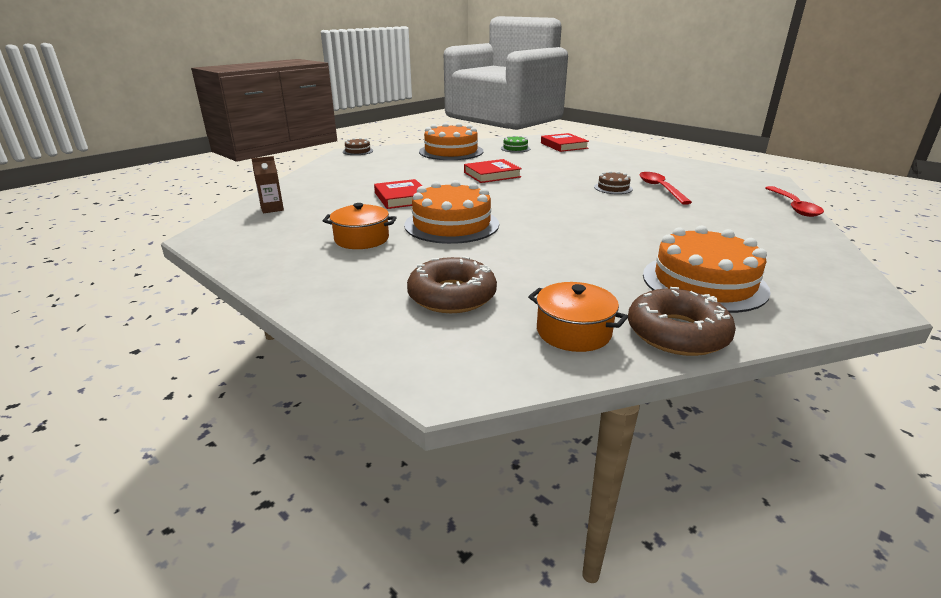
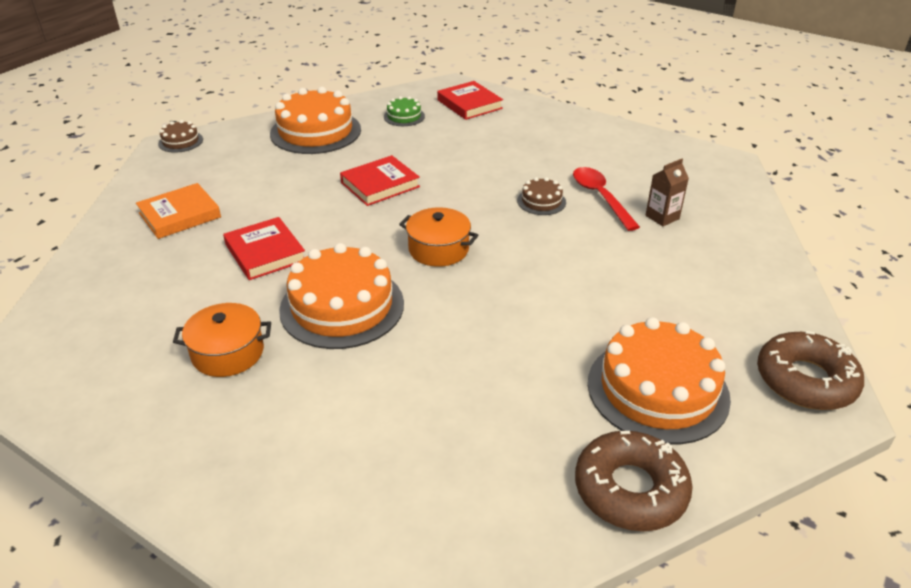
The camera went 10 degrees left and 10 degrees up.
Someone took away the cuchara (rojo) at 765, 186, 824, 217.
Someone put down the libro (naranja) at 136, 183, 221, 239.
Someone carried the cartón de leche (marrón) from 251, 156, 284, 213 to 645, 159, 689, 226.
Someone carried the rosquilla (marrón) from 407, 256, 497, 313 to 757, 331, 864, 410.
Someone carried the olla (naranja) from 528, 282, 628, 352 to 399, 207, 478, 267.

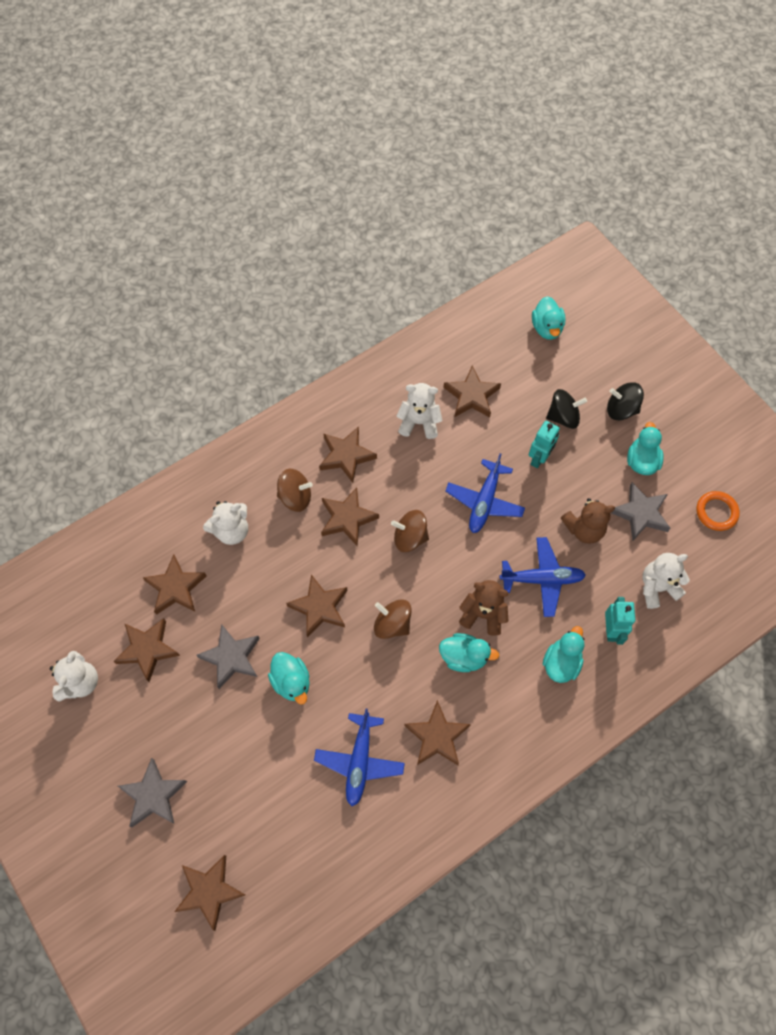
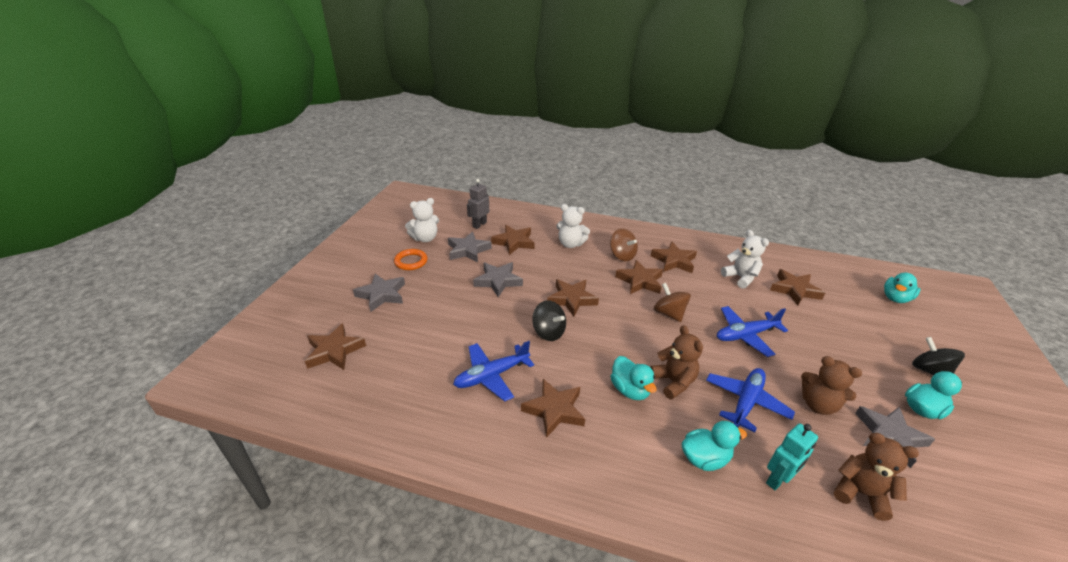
The camera went 50 degrees right and 30 degrees down.
Someone took away the pato (turquesa) at 268, 652, 310, 705.
Someone took away the peonza (marrón) at 374, 600, 412, 639.
Someone took away the robot (turquesa) at 529, 421, 560, 468.
Someone put down the robot (gris) at 467, 179, 489, 229.
Someone carried the peonza (negro) from 546, 389, 587, 429 to 532, 300, 566, 341.
Someone carried the anillo (naranja) from 696, 491, 740, 531 to 394, 249, 428, 270.
Someone repainted the estrella (marrón) at 113, 618, 180, 682, which became the estrella (gris) at 448, 231, 492, 263.
Someone repainted the osito (blanco) at 642, 553, 690, 609, which became the osito (marrón) at 834, 433, 919, 521.
Someone rotated the avión (azul) at 500, 537, 586, 617 by 105 degrees counterclockwise.

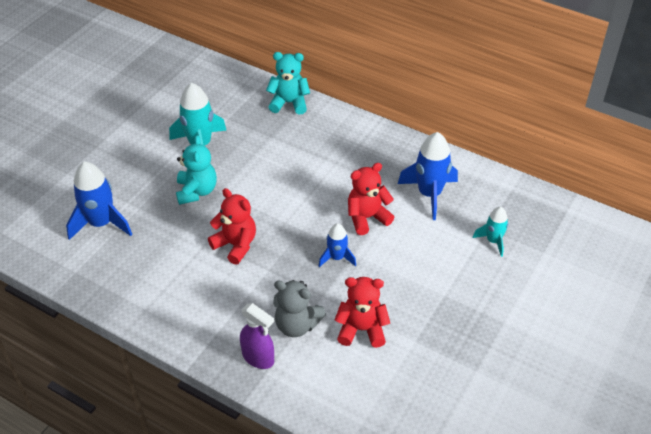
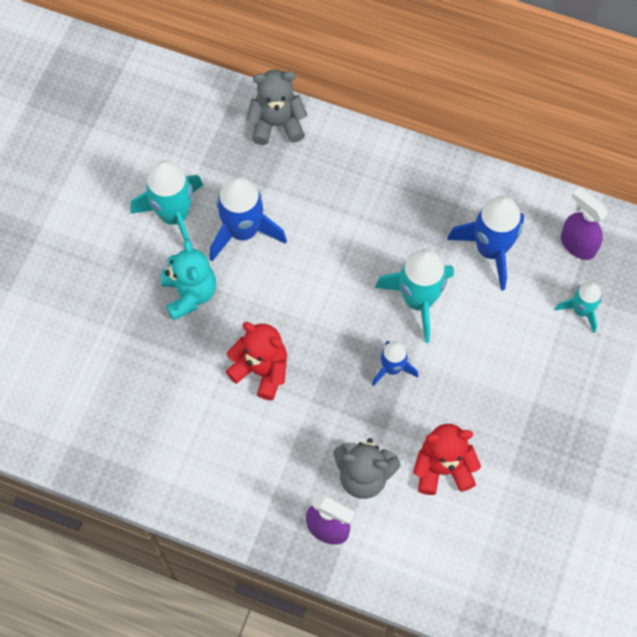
The camera went 10 degrees left and 20 degrees up.
Someone put down the pulverizador (morado) at 561, 187, 608, 260.
Someone carried the cohete (azul) from 66, 162, 132, 240 to 210, 176, 287, 261.
Someone swapped the osito (rojo) at 348, 163, 395, 235 for the cohete (turquesa) at 375, 249, 454, 343.
Someone repainted the osito (turquesa) at 266, 52, 310, 115, which became the osito (gris) at 246, 70, 307, 145.

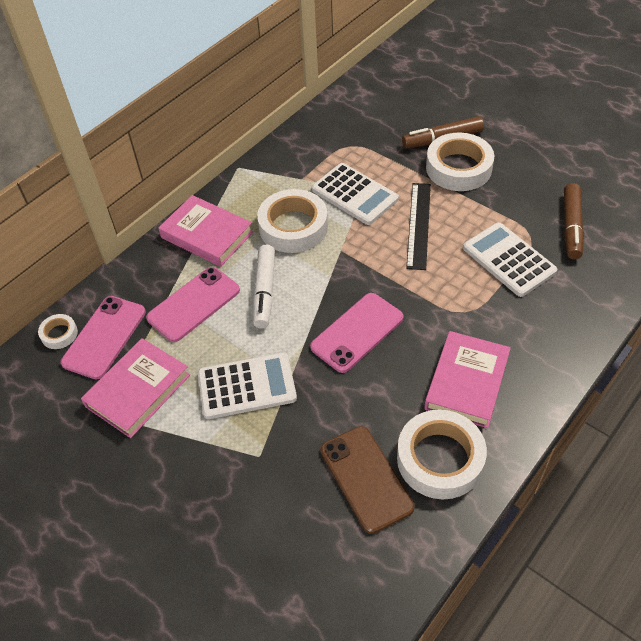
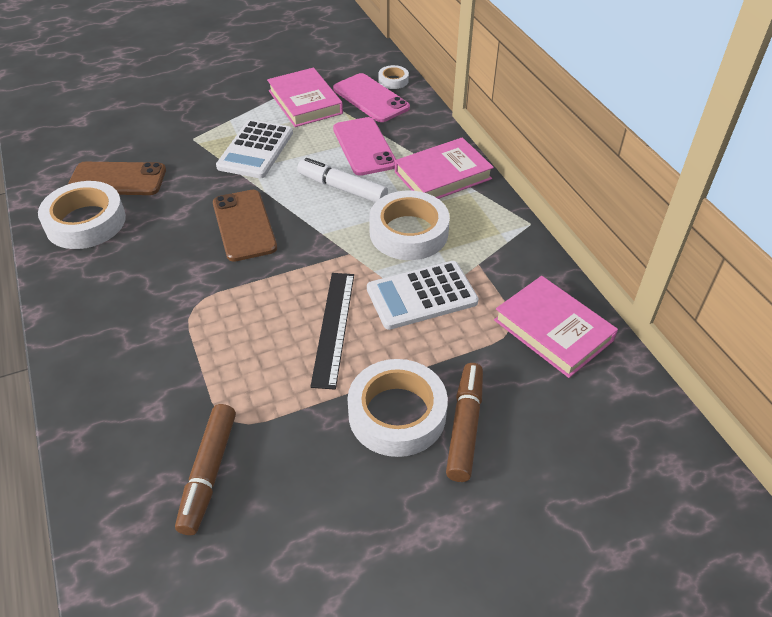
The camera went 115 degrees right and 5 degrees down.
Someone took away the calculadora (blanco) at 463, 222, 557, 297.
Someone carried the libro (rosa) from 424, 331, 511, 428 to 494, 276, 618, 378.
Someone repainted the móvil (rosa) at 310, 293, 404, 373, which became the móvil (marrón) at 213, 190, 277, 262.
Someone rotated the regla (negro) at 406, 183, 431, 270 by 60 degrees clockwise.
Someone rotated the rotulador (marrón) at 564, 183, 584, 259 by 120 degrees counterclockwise.

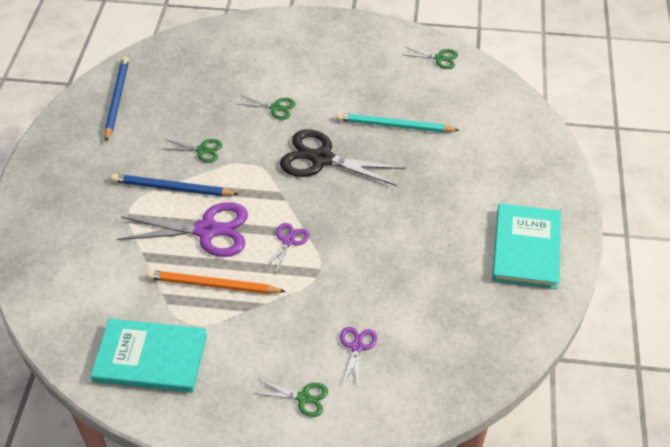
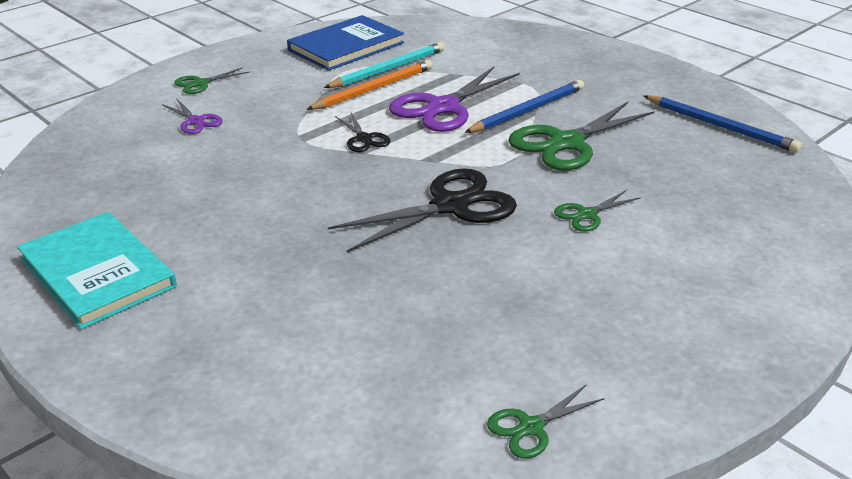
The camera went 130 degrees right and 15 degrees down.
Someone carried the lápiz (turquesa) from 336, 113, 459, 132 to 324, 42, 445, 88.
Someone repainted the libro (turquesa) at 91, 318, 207, 393, which became the libro (azul) at 287, 15, 404, 71.
Someone repainted the tijeras (morado) at 263, 223, 310, 273, which became the tijeras (negro) at 335, 113, 391, 152.
Someone scaled the tijeras (verde) at 163, 139, 222, 163 by 2.01.

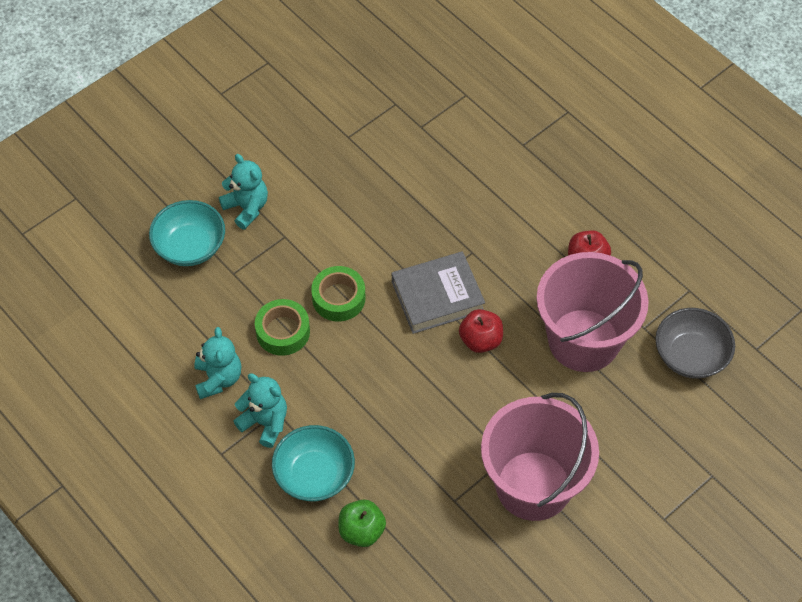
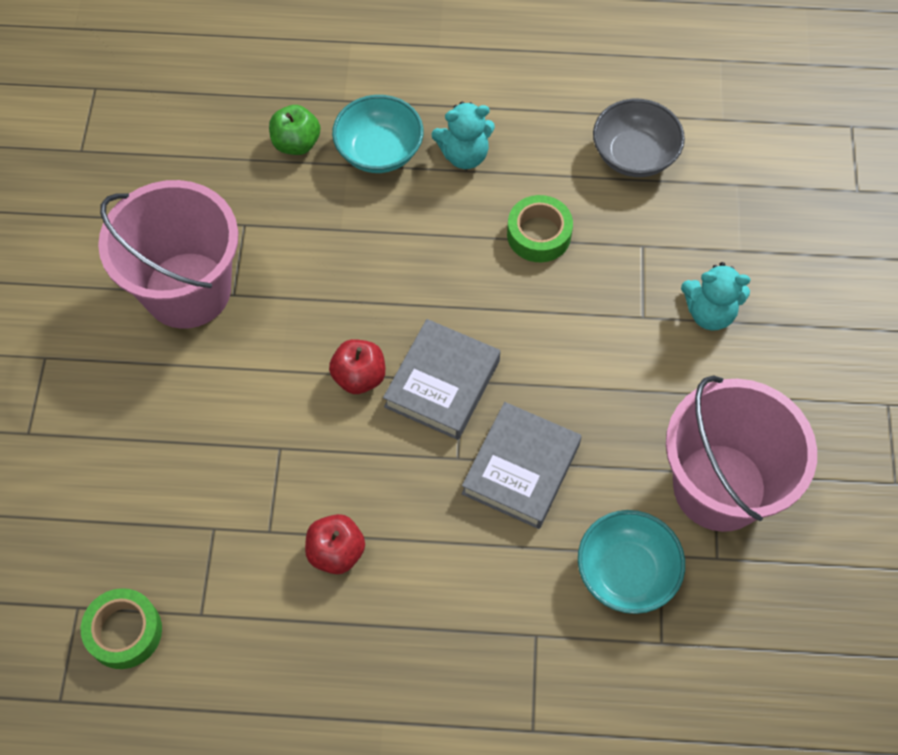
The camera went 135 degrees right and 5 degrees up.
Someone took away the osito (turquesa) at 194, 327, 241, 399.
Someone put down the libro (gris) at 462, 402, 582, 529.
Someone carried the cuenco (turquesa) from 149, 200, 225, 266 to 578, 510, 685, 614.
Someone carried the cinta adhesiva (verde) from 311, 266, 366, 322 to 81, 588, 162, 669.
Someone carried the balde (rosa) from 536, 252, 648, 372 to 666, 375, 817, 532.
Someone carried the cuenco (gris) from 655, 308, 735, 379 to 593, 99, 685, 177.

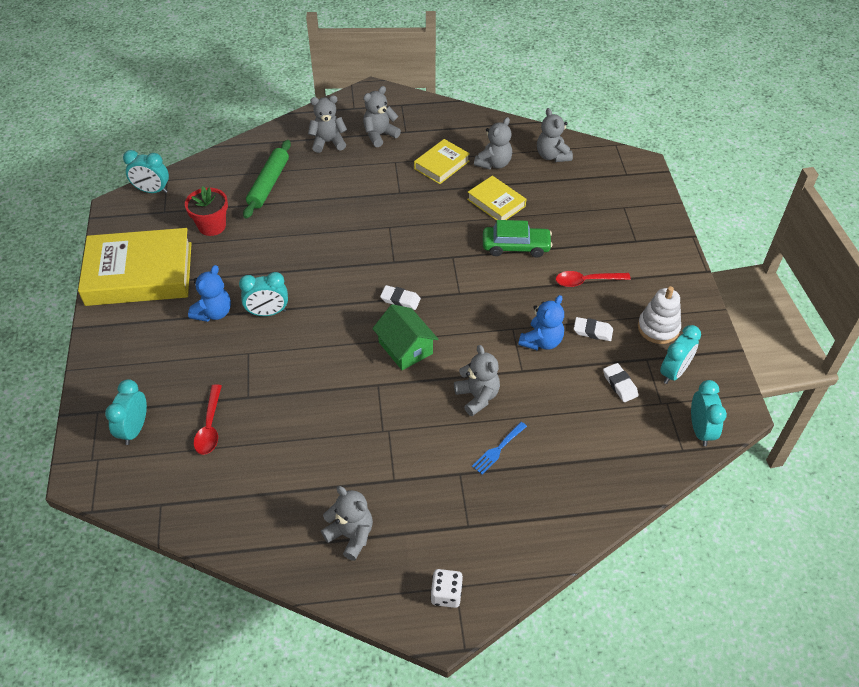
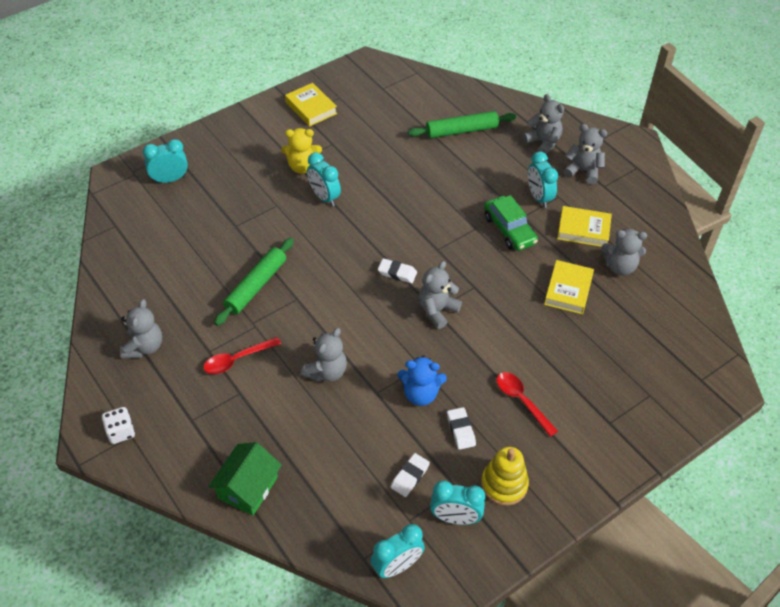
The camera went 60 degrees right and 0 degrees up.
Someone took away the maceta (rojo) at 185, 187, 228, 236.
Someone took away the tenedor (azul) at 472, 422, 527, 475.
Someone put down the rodillo (verde) at 214, 238, 294, 326.
Someone carried the despertador (turquesa) from 123, 150, 169, 193 to 528, 151, 558, 208.
Someone carried the cuchara (rojo) from 194, 384, 222, 455 to 203, 337, 281, 374.
Someone carried the casa (verde) from 372, 304, 438, 370 to 208, 442, 282, 516.
Someone carried the coche (verde) from 483, 220, 552, 258 to 484, 195, 538, 251.
Someone carried the osito (gris) from 537, 108, 573, 162 to 419, 261, 462, 329.
Someone repainted the osito (azul) at 188, 265, 231, 322, which became the osito (amarillo) at 281, 128, 322, 174.
Someone repainted the juguete apilable (blanco) at 638, 286, 681, 344, which became the juguete apilable (amarillo) at 481, 447, 529, 506.
Someone rotated the goma de borrar (blanco) at 380, 285, 421, 310 by 60 degrees counterclockwise.
Someone scaled the libro (amarillo) at 78, 228, 192, 306 by 0.51.

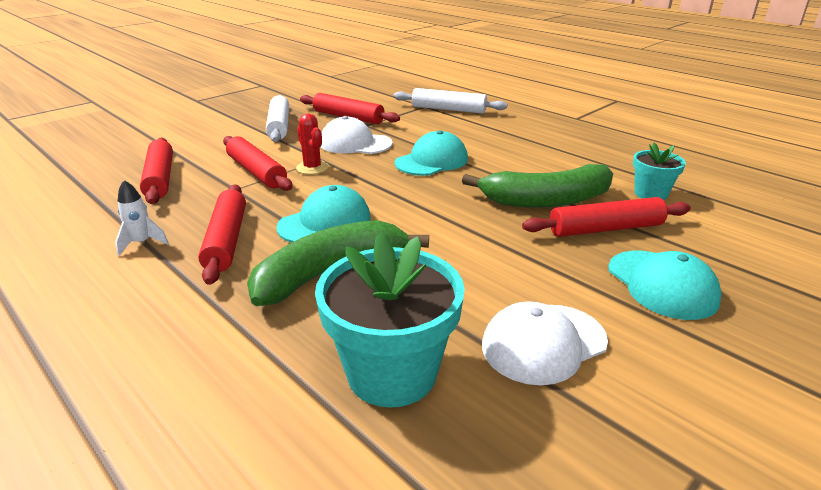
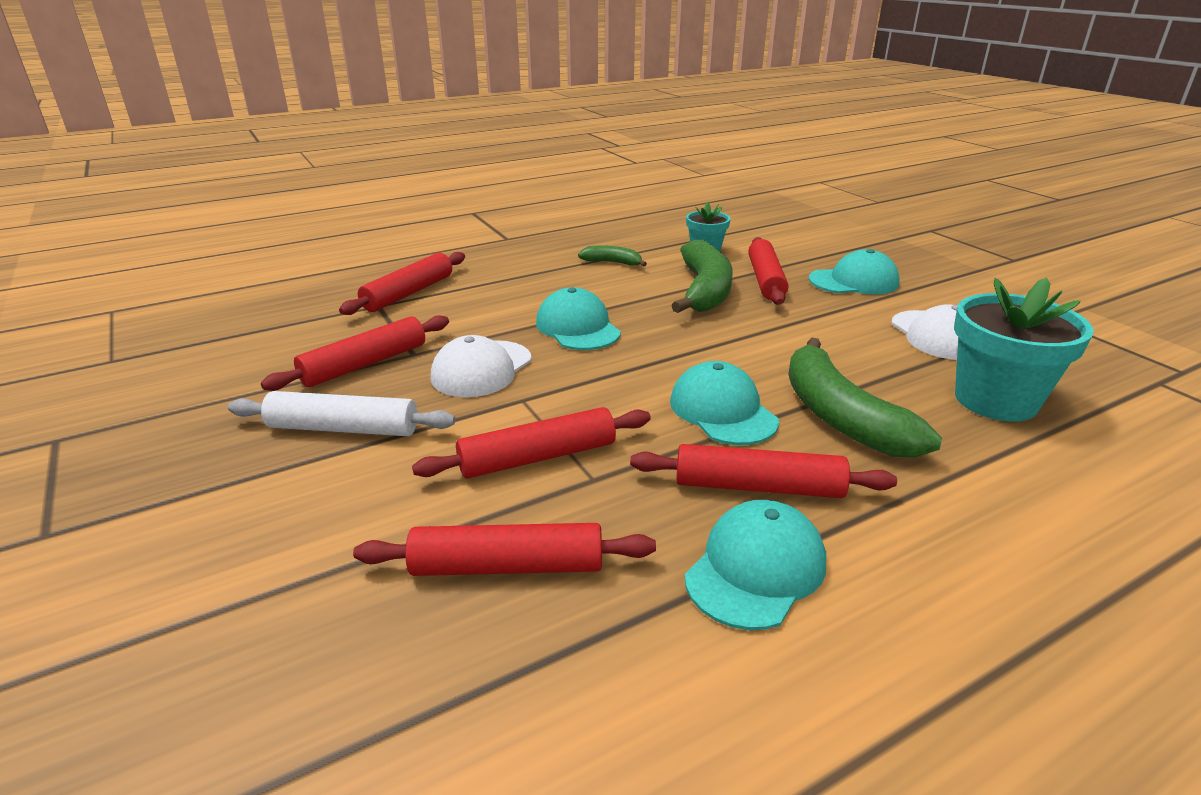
The camera went 75 degrees left and 0 degrees up.
Someone took away the cactus (rojo) at 296, 114, 329, 174.
Someone put down the plátano (verde) at 578, 245, 647, 266.
Someone swapped the cohete (blanco) at 115, 180, 169, 256 for the gorra (turquesa) at 685, 500, 826, 630.
Someone repainted the rodillo (blanco) at 393, 88, 507, 114, which became the rodillo (rojo) at 339, 252, 465, 315.

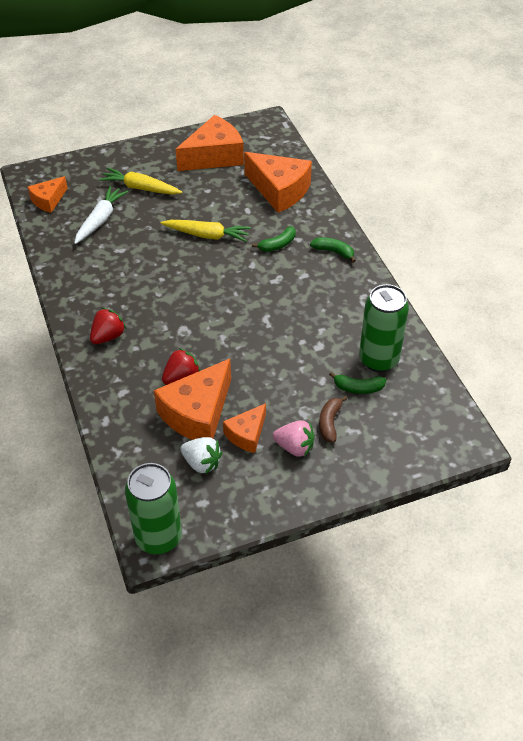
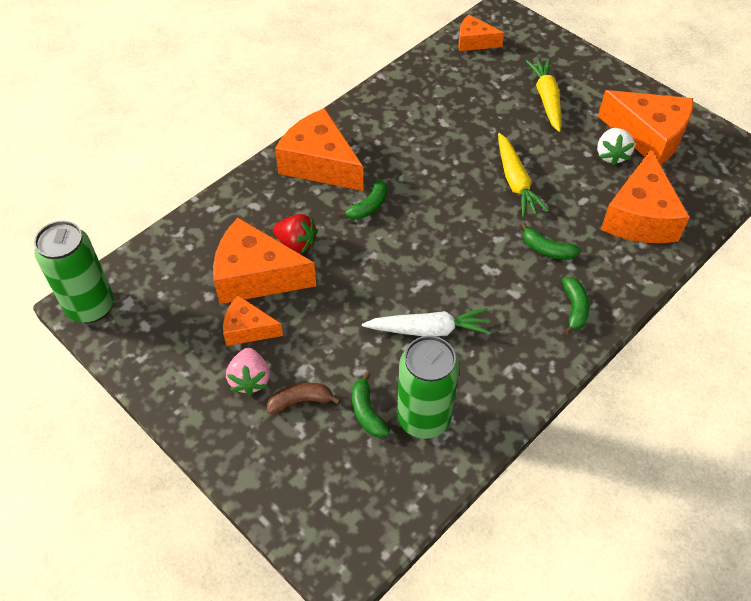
The camera went 65 degrees right and 5 degrees up.
Someone put down the plátano (verde) at 338, 180, 387, 220.
Someone carried the zanahoria (blanco) from 74, 186, 128, 244 to 362, 308, 491, 336.
Someone carried the fresa (blanco) from 180, 437, 222, 474 to 597, 128, 635, 166.
Someone swapped the fresa (rojo) at 90, 308, 126, 344 for the queso (naranja) at 275, 108, 363, 191.

